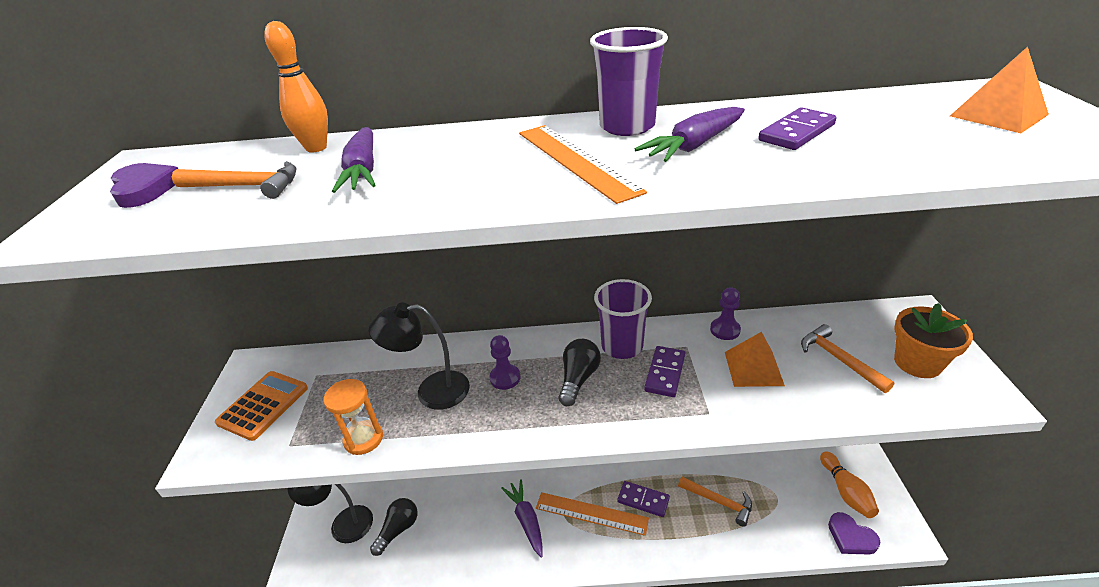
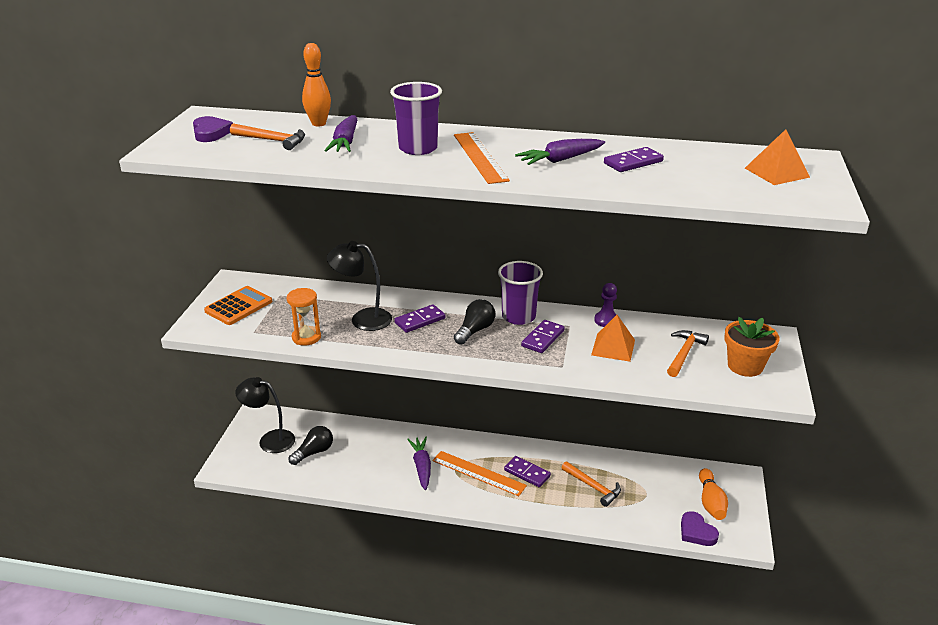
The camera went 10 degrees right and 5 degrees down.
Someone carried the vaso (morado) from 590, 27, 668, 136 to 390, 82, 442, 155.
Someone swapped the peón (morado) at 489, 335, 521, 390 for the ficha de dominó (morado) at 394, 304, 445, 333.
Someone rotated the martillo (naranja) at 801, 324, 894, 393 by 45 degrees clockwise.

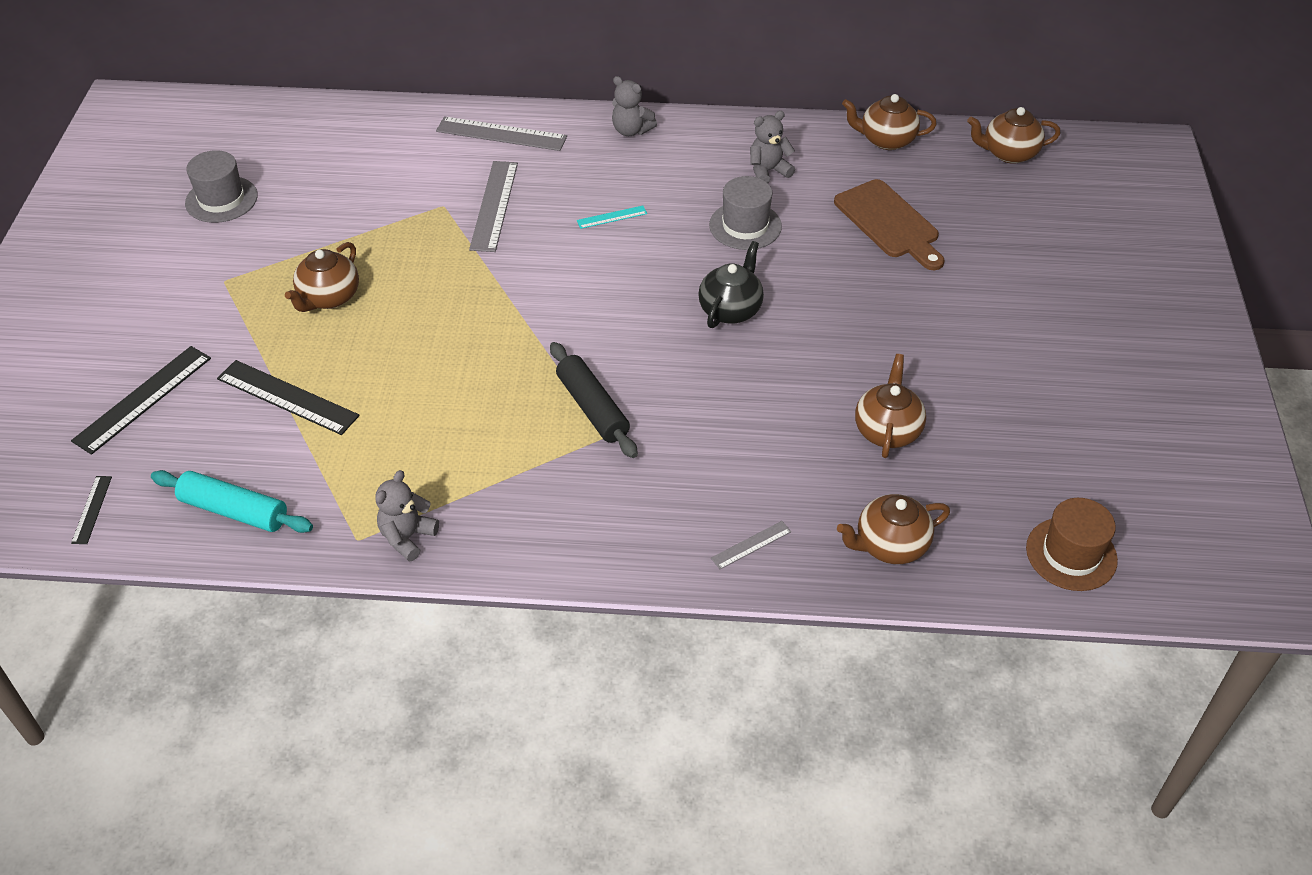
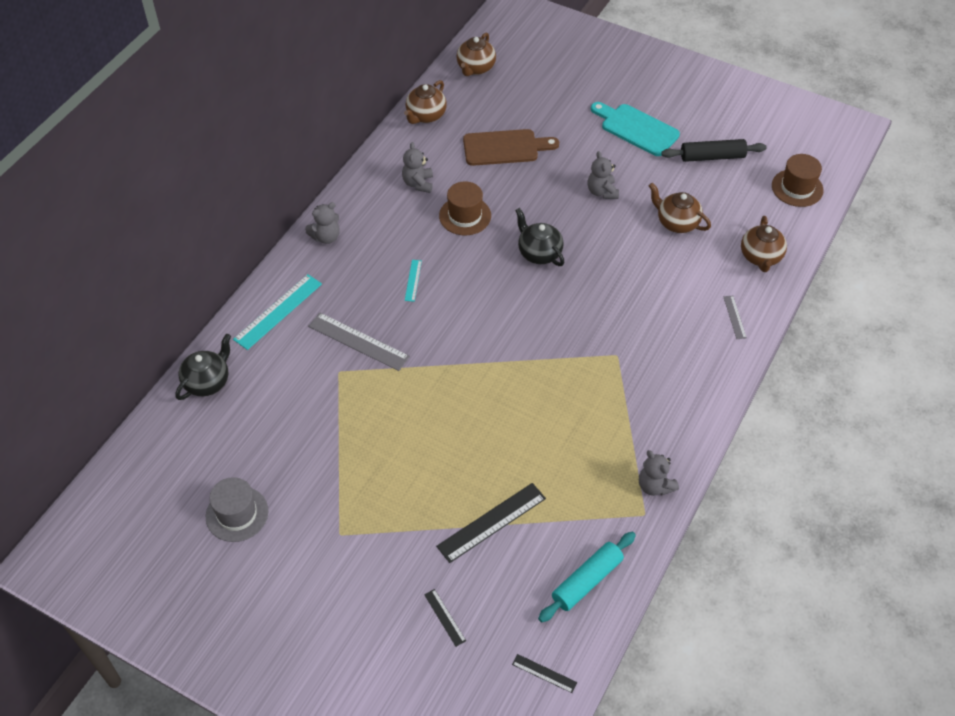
The camera went 65 degrees left and 5 degrees up.
Someone took away the tetera (marrón) at 285, 242, 359, 312.
Someone put down the tetera (negro) at 175, 334, 231, 400.
Someone put down the osito (gris) at 587, 151, 619, 199.
Someone put down the tabla de cortar (turquesa) at 591, 102, 680, 156.
Someone carried the rodillo (negro) from 550, 342, 638, 458 to 661, 139, 767, 162.
Someone repainted the regla (gris) at 436, 116, 567, 151, which became the regla (turquesa) at 233, 274, 322, 350.
Someone repainted the sombrero (gris) at 709, 176, 782, 250, which became the sombrero (marrón) at 439, 181, 491, 235.
Someone scaled the regla (negro) at 71, 346, 211, 455 by 0.51.

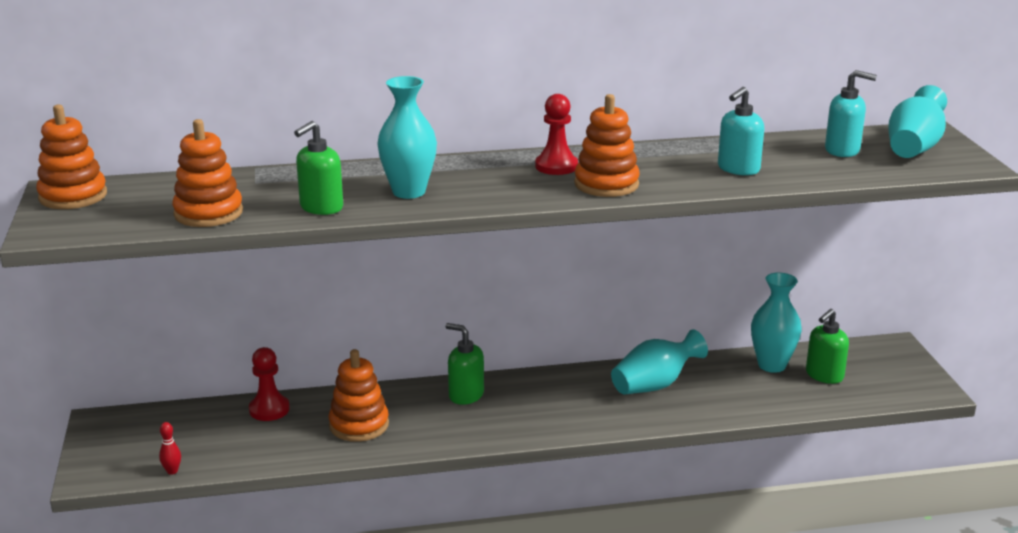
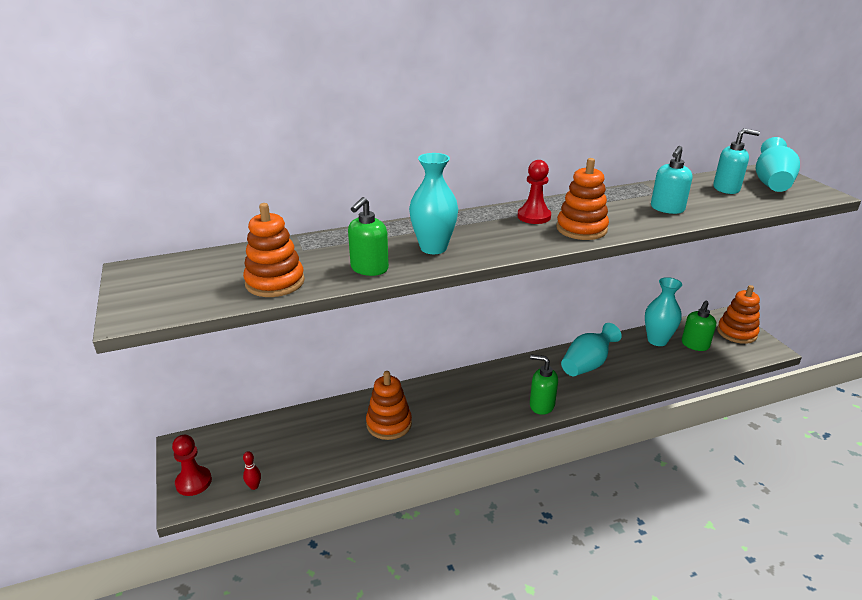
The camera went 10 degrees left and 5 degrees up.
Someone carried the juguete apilable (naranja) from 36, 104, 107, 209 to 717, 285, 760, 344.
Someone carried the peón (rojo) from 249, 347, 290, 421 to 172, 435, 212, 496.
Someone carried the dispensador de jabón (verde) from 446, 323, 484, 405 to 530, 355, 558, 415.

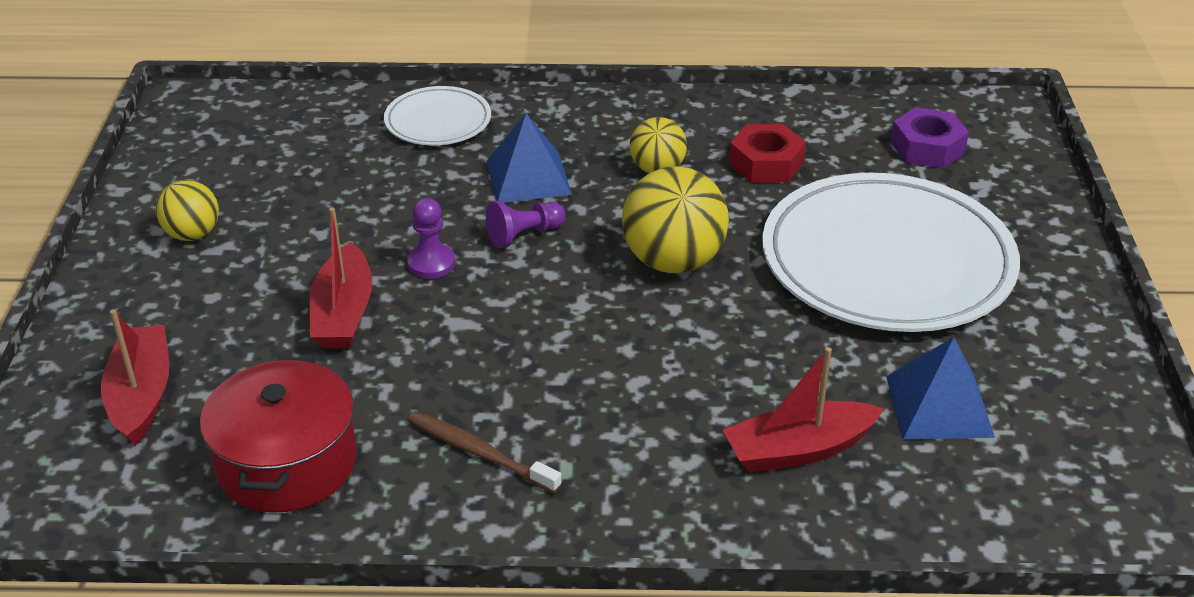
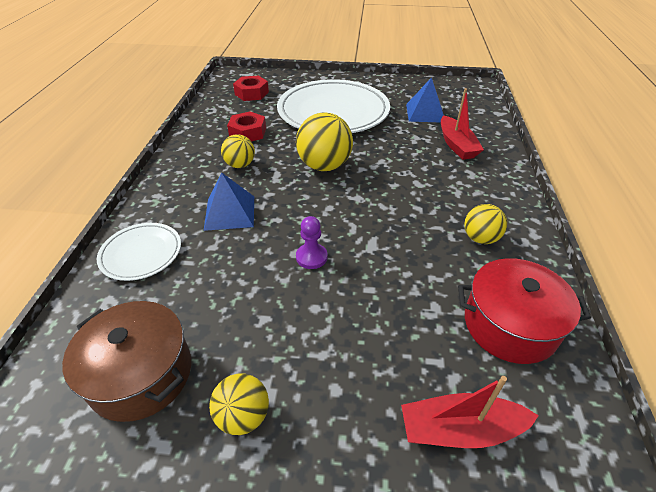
The camera went 85 degrees left and 5 degrees up.
Someone took away the barco (rojo) at 309, 207, 372, 348.
Someone took away the peón (morado) at 486, 200, 566, 248.
Someone put down the olla (marrón) at 62, 301, 191, 422.
Someone swapped the cepillo de dientes (marrón) at 408, 411, 562, 493 for the pelota (amarillo) at 464, 204, 507, 244.
Someone repainted the tuerca (morado) at 891, 107, 969, 168, which became the tuerca (rojo) at 233, 76, 269, 101.

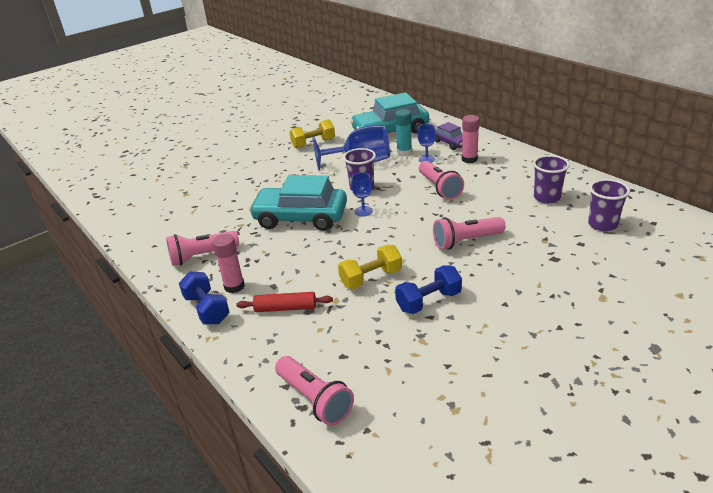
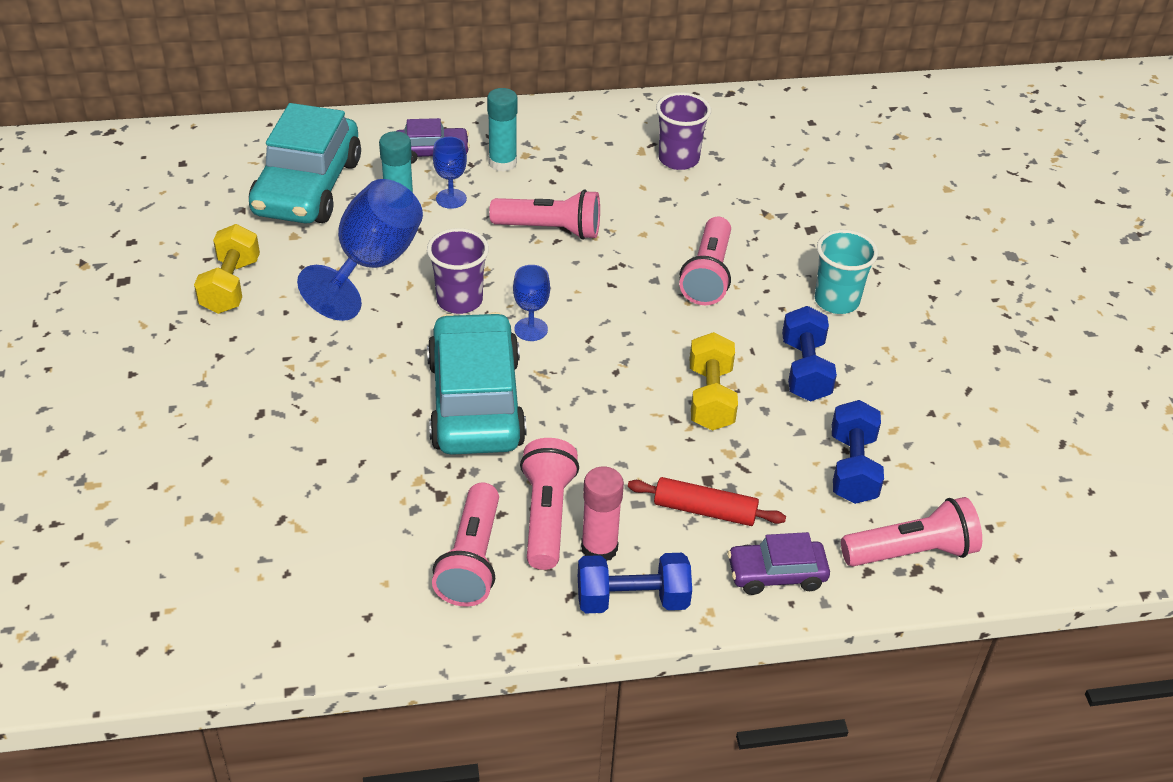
The camera went 65 degrees left and 10 degrees up.
Someone took away the vaso (morado) at 588, 179, 630, 232.
Someone put down the lámpara de mano (rosa) at 520, 438, 579, 570.
Someone put down the coche (morado) at 728, 532, 830, 595.
Someone put down the vaso (turquesa) at 815, 230, 878, 314.
Someone put down the mancuerna (azul) at 832, 400, 884, 504.
Someone repainted the barra de pegamento (rosa) at 462, 115, 480, 163, which became the barra de pegamento (turquesa) at 487, 88, 518, 172.
Someone rotated the rodillo (rojo) at 236, 292, 333, 312 by 75 degrees clockwise.
Someone rotated the coche (turquesa) at 249, 175, 347, 231 by 135 degrees clockwise.

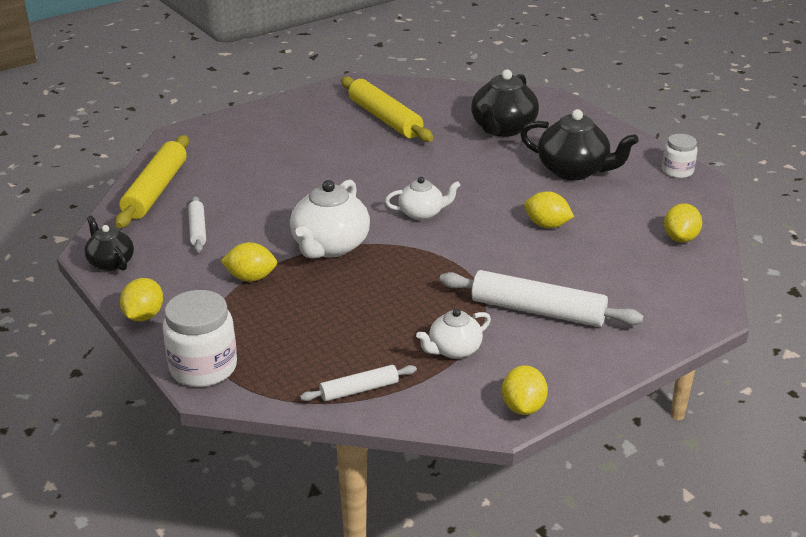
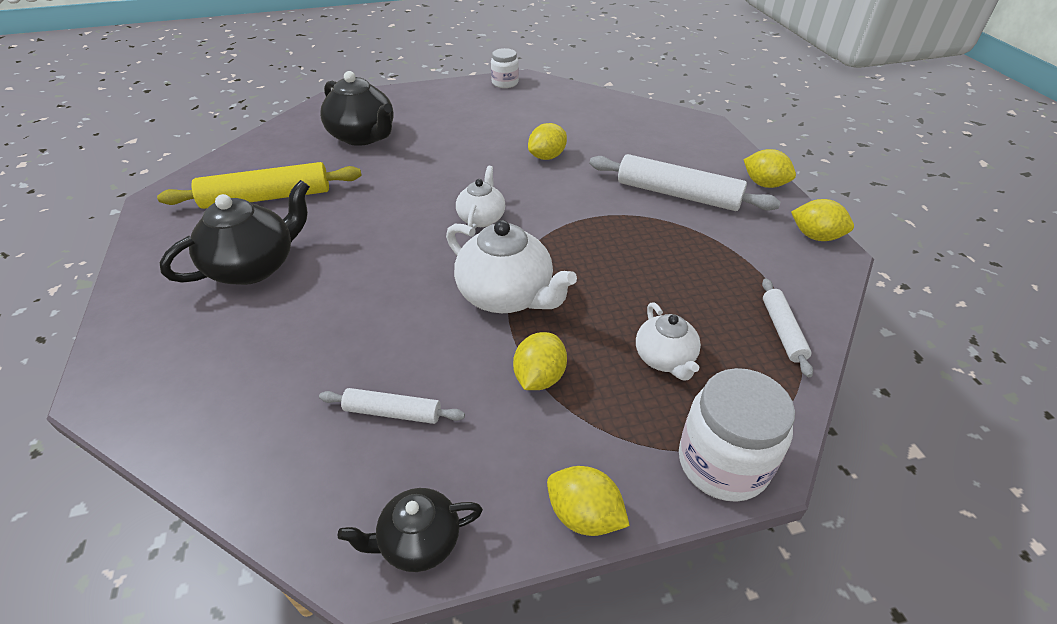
The camera went 70 degrees left and 10 degrees up.
Someone took away the rodillo (amarillo) at 115, 135, 189, 228.
Someone carried the tetera (blanco) from 416, 309, 491, 359 to 636, 303, 701, 381.
Someone carried the tetera (negro) from 520, 109, 639, 180 to 160, 180, 310, 285.
Someone carried the limón (amarillo) from 664, 203, 702, 242 to 744, 149, 796, 188.
Someone rotated the rodillo (blanco) at 439, 270, 644, 327 by 75 degrees clockwise.

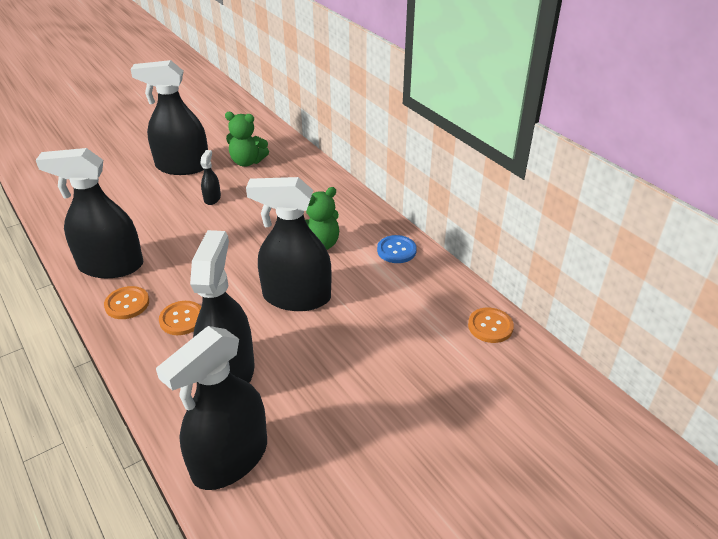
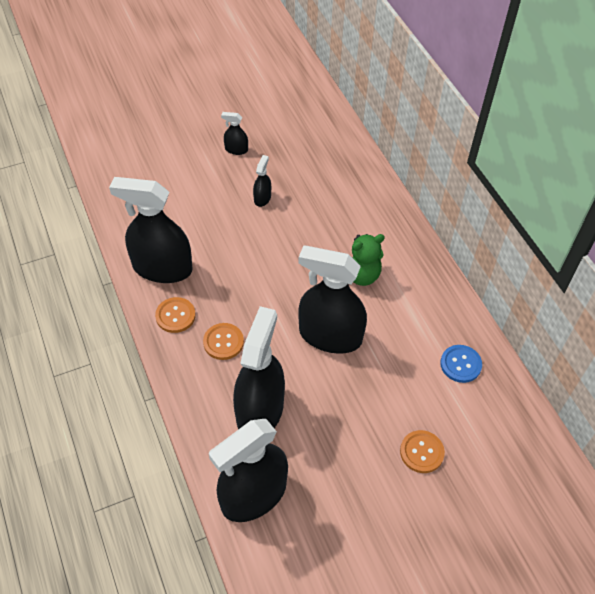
The camera went 10 degrees right and 15 degrees up.
Someone took away the osito (verde) at 225, 112, 269, 167.
Someone carried the botón (azul) from 377, 235, 417, 263 to 440, 345, 482, 383.
Someone carried the botón (naranja) from 468, 308, 514, 343 to 400, 430, 445, 473.
Someone scaled the pulverizador (negro) at 130, 60, 208, 175 by 0.43.

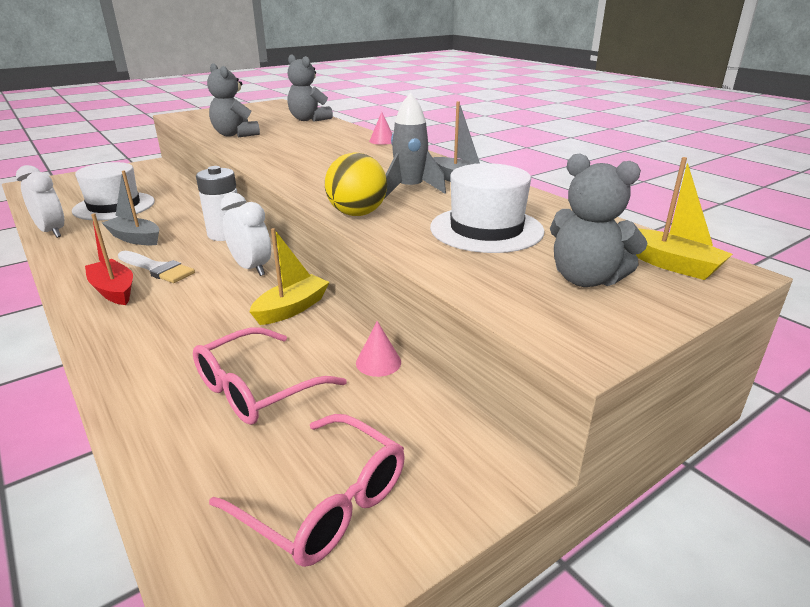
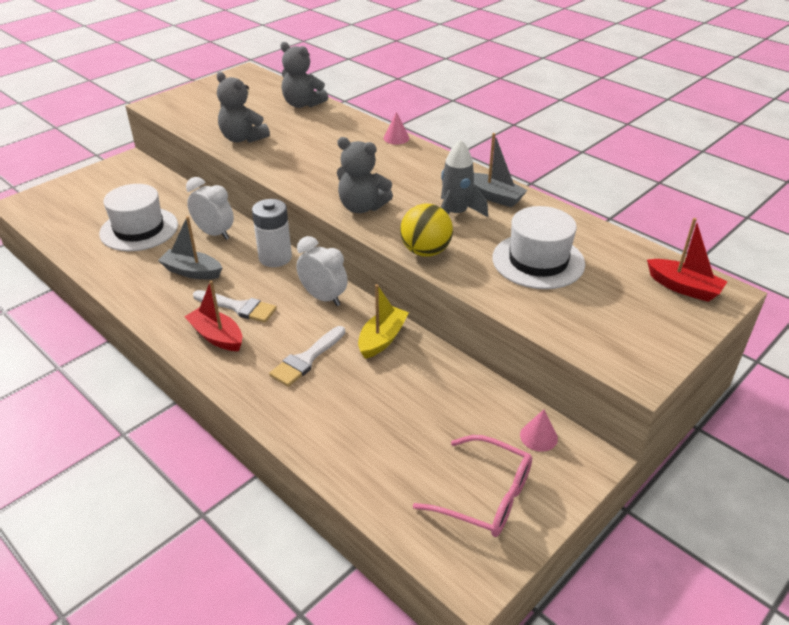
The camera went 10 degrees left and 10 degrees up.
Someone took away the gafas (rosa) at 193, 327, 347, 425.
Someone put down the pincel (blanco) at 269, 326, 345, 387.
Someone carried the despertador (blanco) from 16, 165, 64, 238 to 186, 177, 234, 240.
Someone carried the cono (rosa) from 356, 321, 401, 377 to 520, 409, 558, 452.
Someone carried the osito (gris) from 550, 153, 648, 287 to 337, 137, 393, 213.
Someone repainted the barco (amarillo) at 636, 157, 733, 280, which became the barco (rojo) at 647, 218, 727, 302.

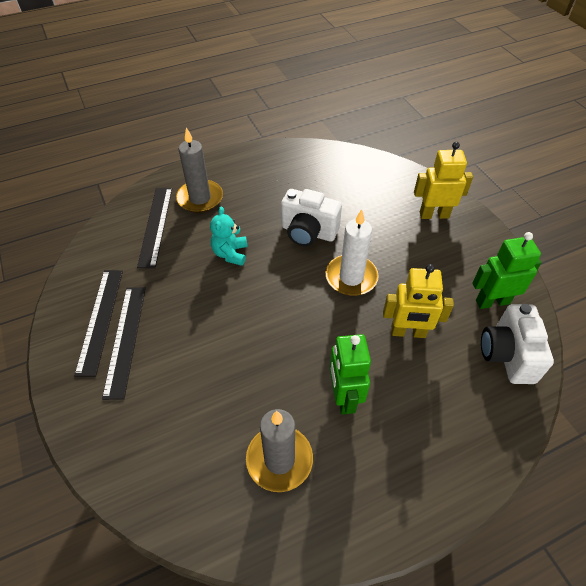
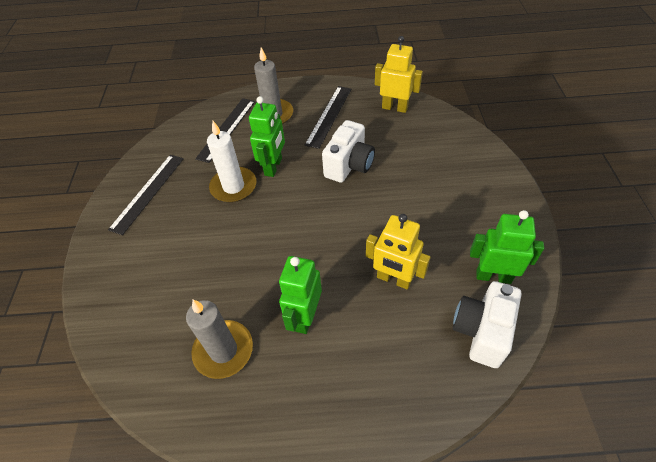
The camera went 25 degrees right and 0 degrees up.
Someone carried the regla (negro) from 102, 287, 146, 400 to 305, 86, 351, 149.
Someone carried the vela (blanco) from 326, 209, 379, 296 to 207, 121, 256, 203.
Someone carried the robot (amarillo) from 414, 142, 473, 219 to 375, 36, 423, 113.
Someone swapped the osito (turquesa) at 210, 207, 248, 266 for the robot (verde) at 249, 96, 285, 177.
Someone rotated the cámara (blanco) at 281, 189, 342, 246 by 105 degrees counterclockwise.

